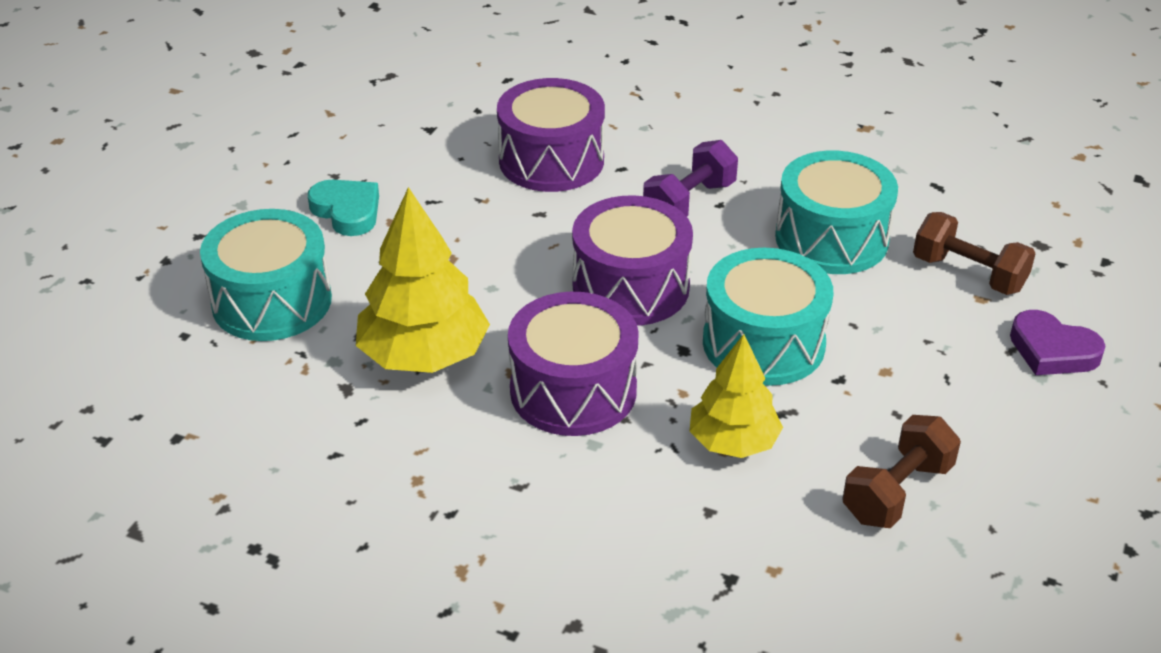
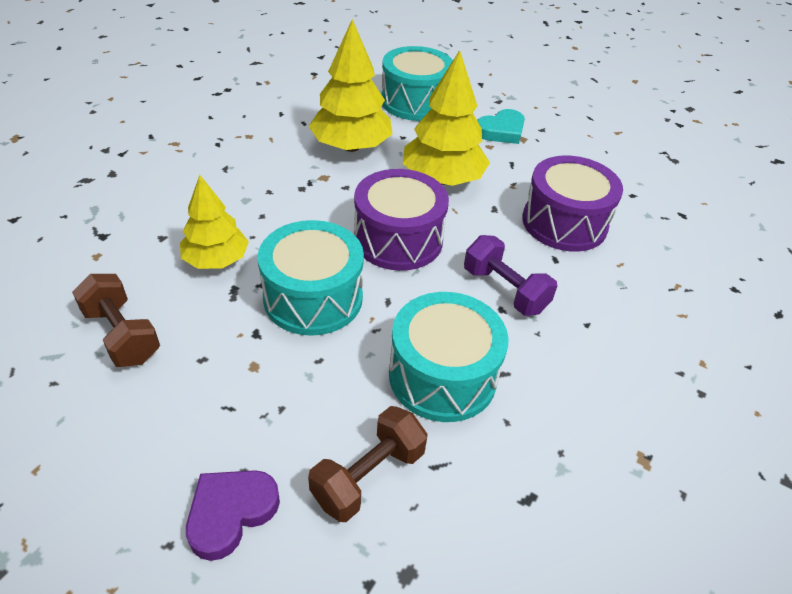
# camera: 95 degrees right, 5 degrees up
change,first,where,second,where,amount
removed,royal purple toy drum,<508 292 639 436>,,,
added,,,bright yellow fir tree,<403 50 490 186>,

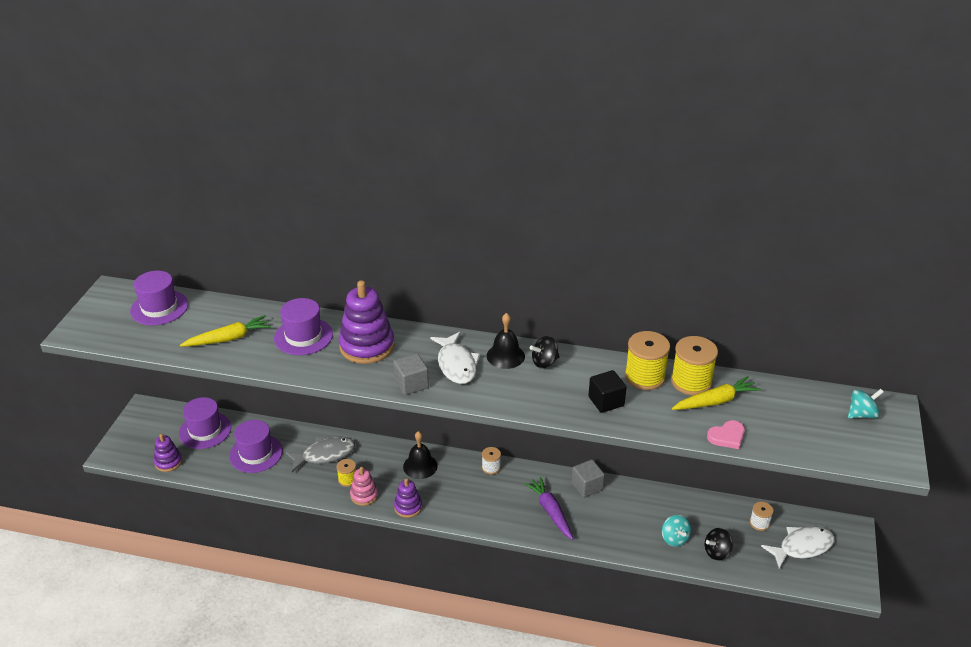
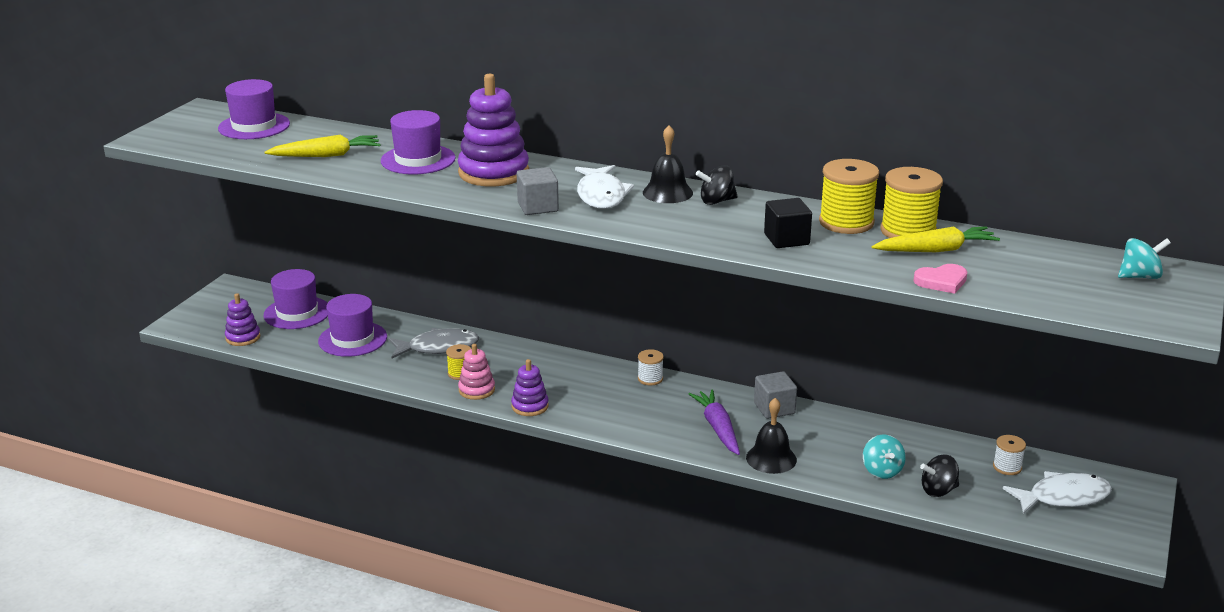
# camera: 10 degrees right, 10 degrees down
change,first,where,second,where,amount
moved,ebony hand bell,<403 431 438 479>,,<746 398 797 474>,

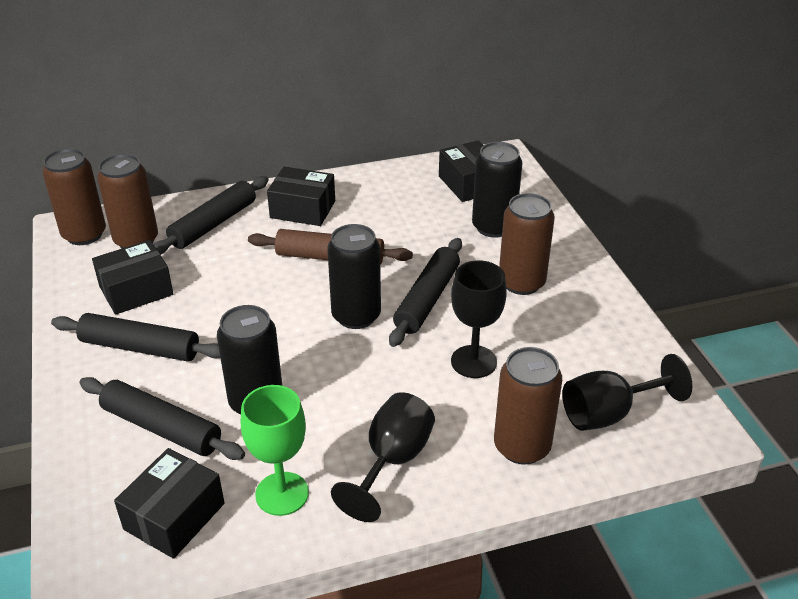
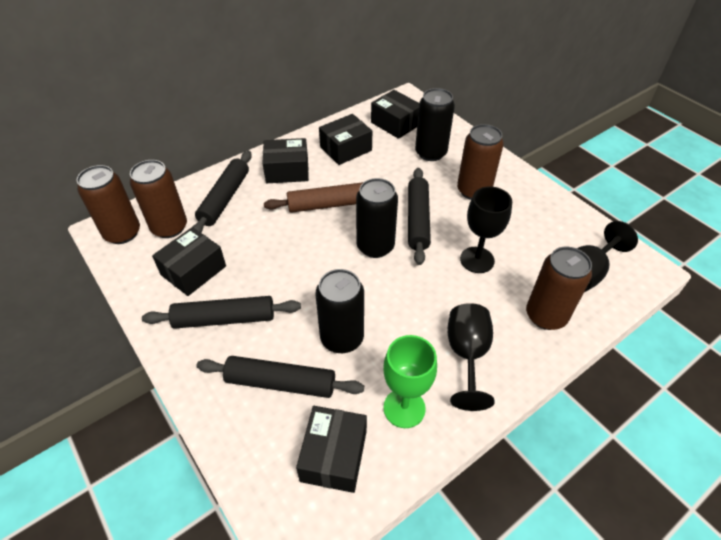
# camera: 20 degrees left, 10 degrees up
change,first,where,second,where,amount
added,,,ebony box,<319 114 372 165>,

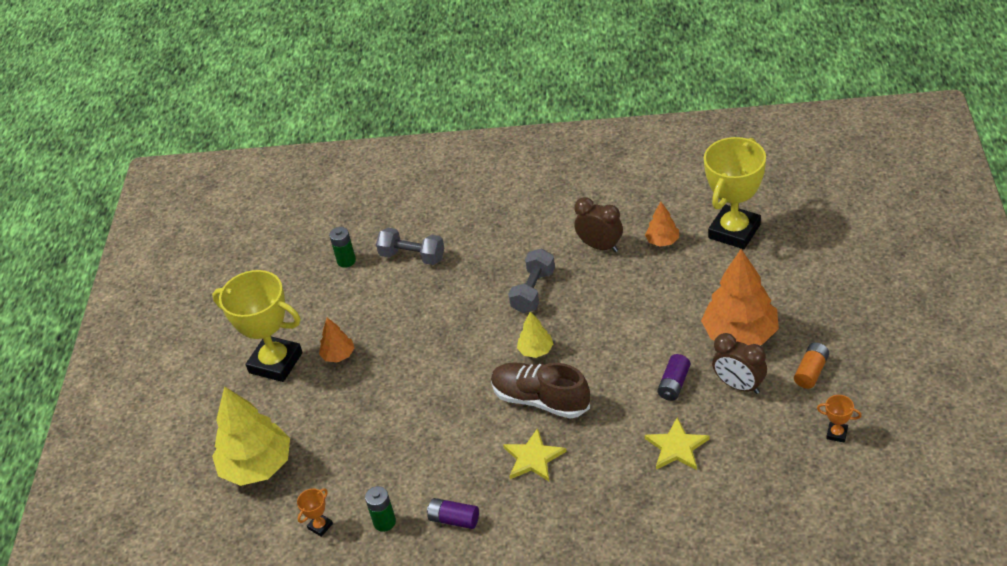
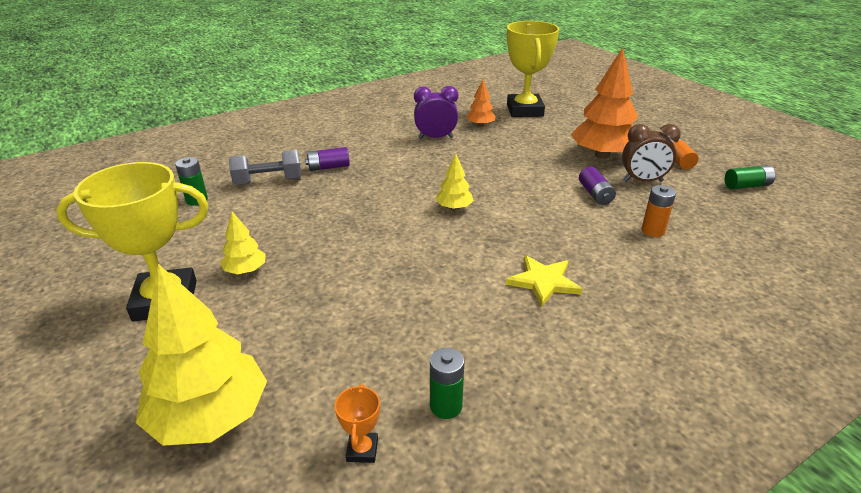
# camera: 40 degrees left, 10 degrees down
change,first,where,second,where,amount
recoloured,bright orange fir tree,<319 318 354 362>,bright yellow fir tree,<220 212 266 274>,
moved,royal purple AA battery,<427 498 479 529>,,<305 147 350 171>,
removed,russet shoe,<491 362 590 419>,,,
removed,grey free weight,<508 248 555 313>,,,
recoloured,russet alarm clock,<574 197 623 252>,royal purple alarm clock,<414 86 458 139>,
replaced,bright yellow five-pointed star,<645 417 710 470>,bright orange AA battery,<642 185 676 237>,
replaced,bright orange award cup,<817 395 862 443>,green AA battery,<724 165 775 189>,

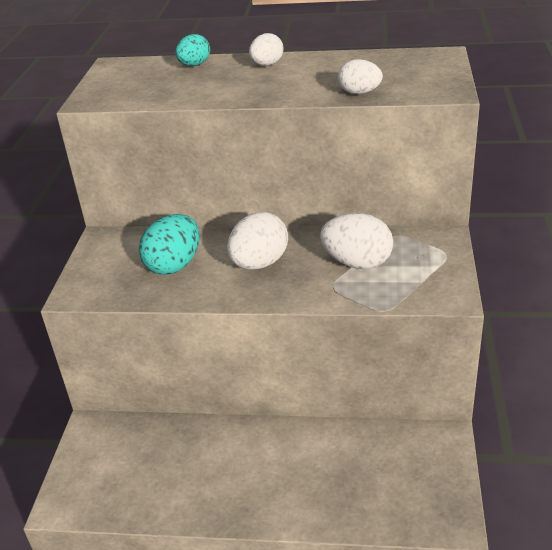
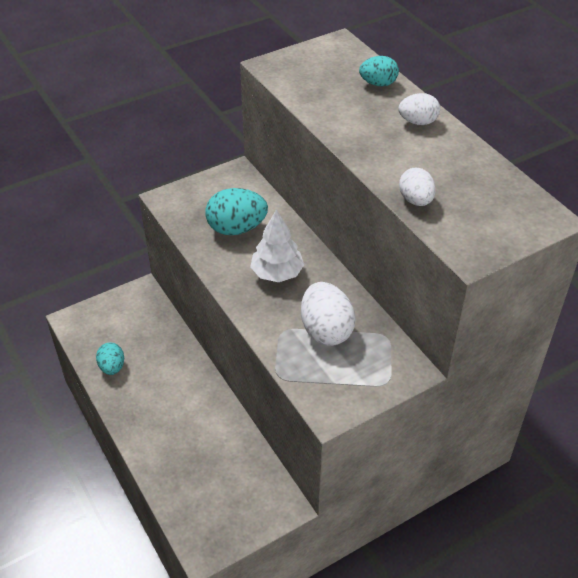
# camera: 50 degrees right, 10 degrees up
change,first,where,second,where,amount
replaced,pure white egg shape,<227 212 288 270>,pure white fir tree,<250 209 304 282>,
added,,,teal egg shape,<96 342 124 375>,

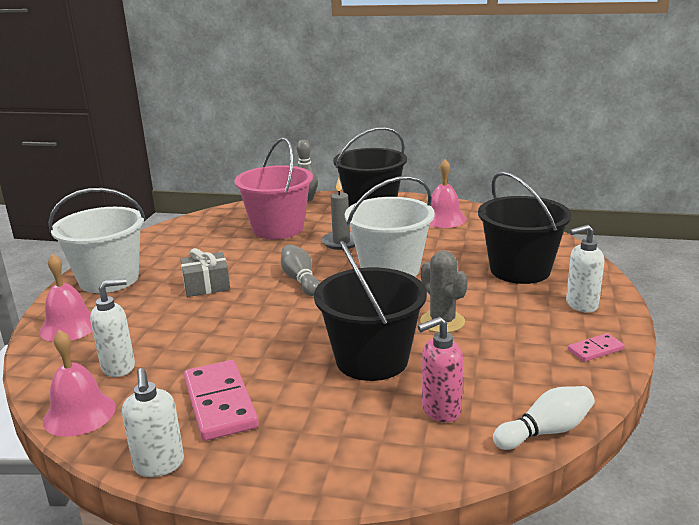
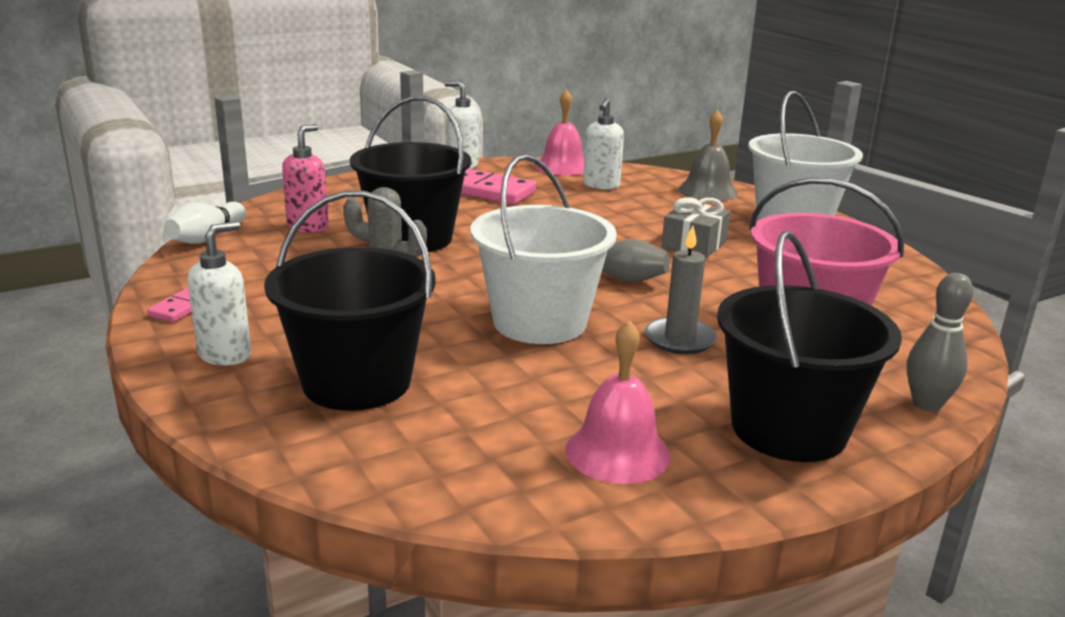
# camera: 135 degrees right, 0 degrees up
change,first,where,second,where,amount
recoloured,rosy hand bell,<39 254 93 342>,grey hand bell,<679 110 737 201>,

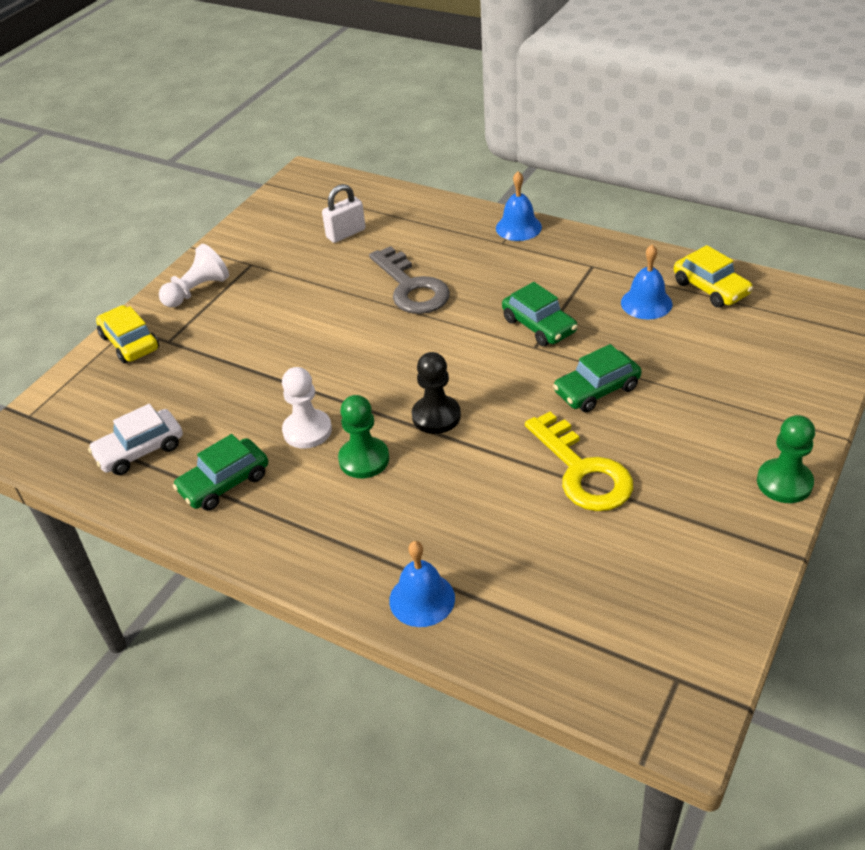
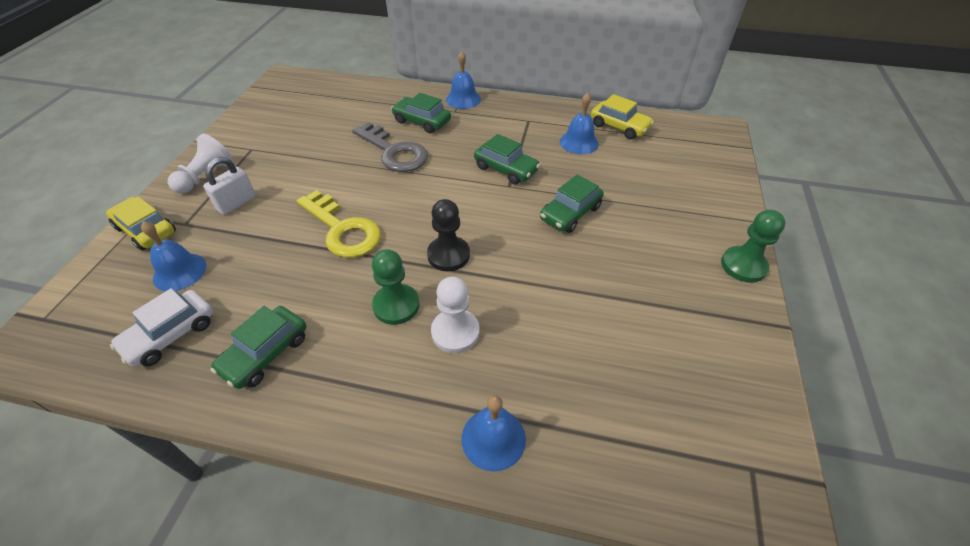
# camera: 20 degrees left, 5 degrees up
change,first,where,second,where,amount
moved,pure white pawn,<282 367 332 449>,,<431 276 480 353>,
moved,pure white small lock,<322 184 366 243>,,<203 157 256 215>,
moved,bright yellow latchkey,<525 412 633 511>,,<297 190 381 258>,
added,,,royal blue hand bell,<141 221 207 291>,
added,,,green car,<391 93 451 134>,

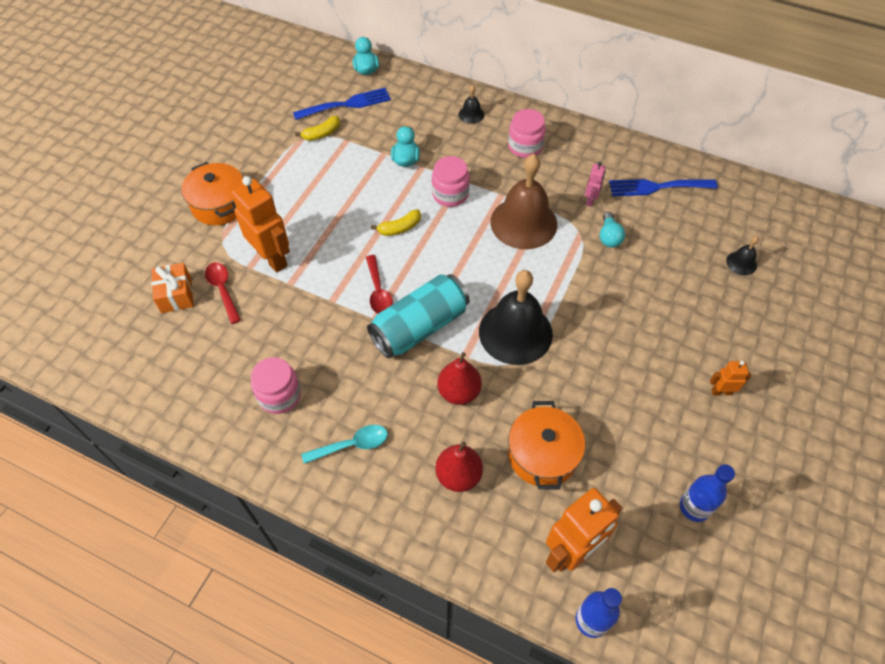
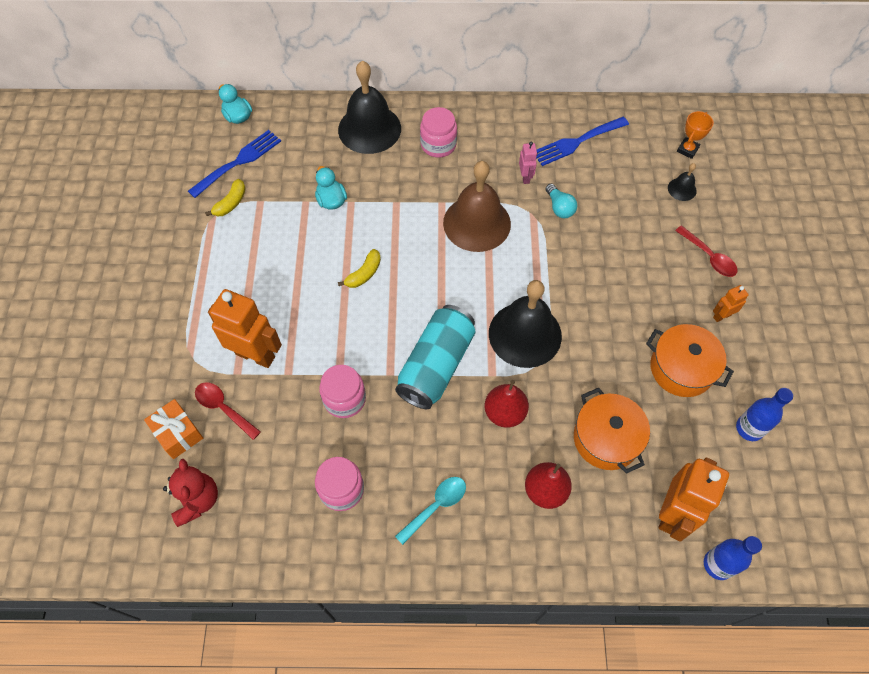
# camera: 25 degrees left, 5 degrees up
change,first,where,second,where,amount
moved,bright orange cooking pot,<181 162 243 225>,,<646 324 734 397>,
moved,crimson tablespoon,<366 255 393 314>,,<675 225 737 277>,
moved,rosy jam jar,<432 156 470 207>,,<319 365 366 418>,
resized,ebony hand bell,<459 85 484 124>,,<338 61 401 154>,x2.31
added,,,crimson teddy bear,<163 459 218 527>,
added,,,bright orange award cup,<677 111 714 159>,

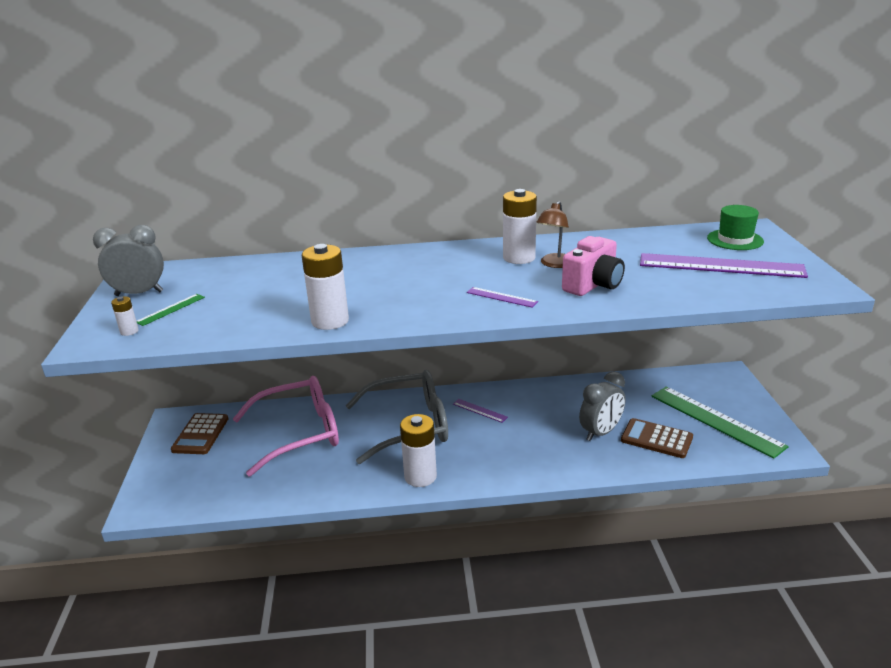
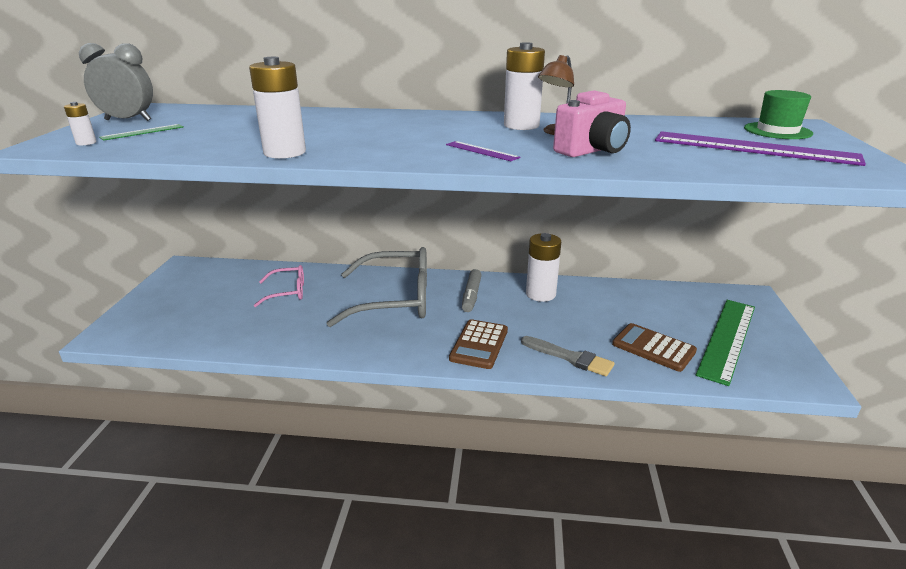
# camera: 10 degrees right, 0 degrees up
change,first,where,second,where,amount
moved,russet pocket calculator,<171 413 228 454>,,<449 319 508 369>,
resized,rosy spectacles,<233 376 339 476>,,<253 265 304 307>,x0.51
moved,pure white AA battery,<400 414 437 487>,,<526 233 561 302>,
replaced,royal purple ruler,<453 399 508 423>,grey marker pen,<462 269 482 312>,
removed,grey alarm clock,<579 372 626 441>,,,
turned,green ruler,<651 386 789 459>,,<696 300 755 386>,60 degrees clockwise
added,,,grey paint brush,<521 336 615 376>,

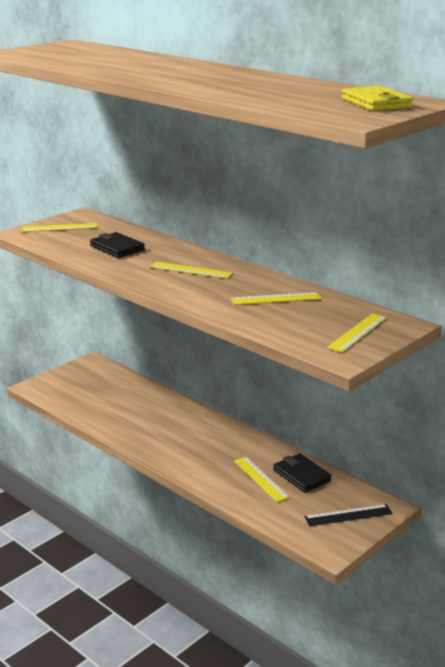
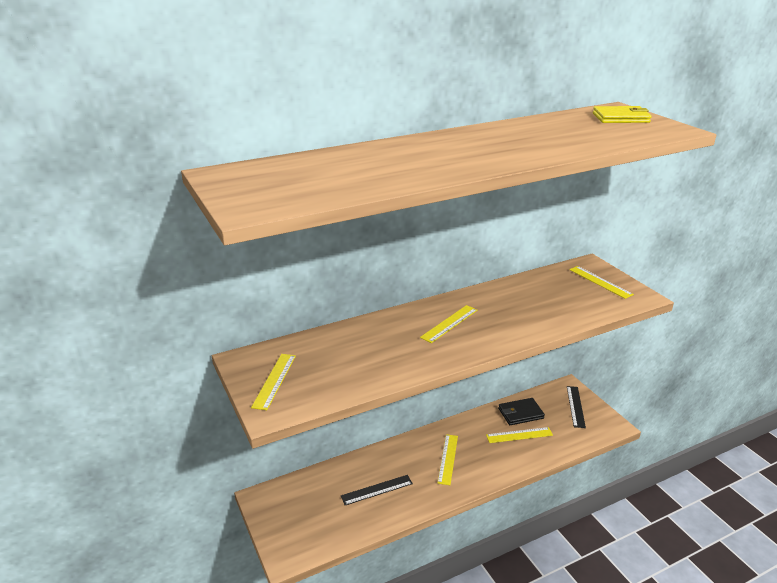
# camera: 70 degrees left, 5 degrees up
change,first,where,second,where,amount
removed,ebony wallet,<90 232 145 258>,,,
moved,bright yellow ruler,<231 292 322 305>,,<438 434 458 485>,
added,,,ebony ruler,<341 475 413 505>,

